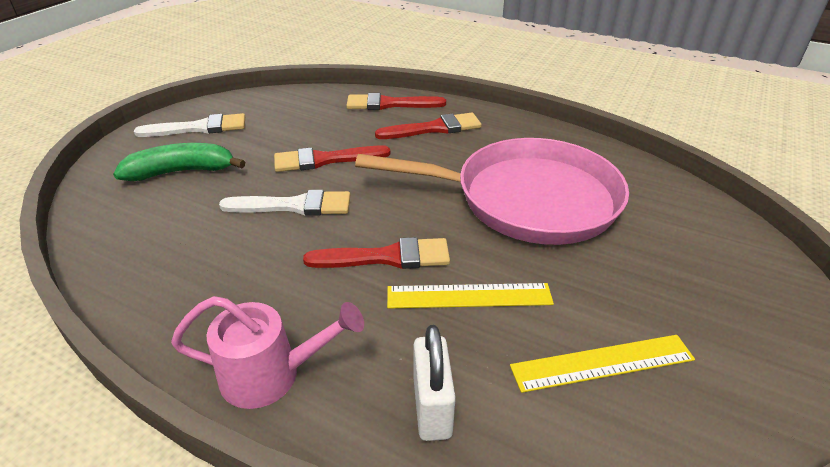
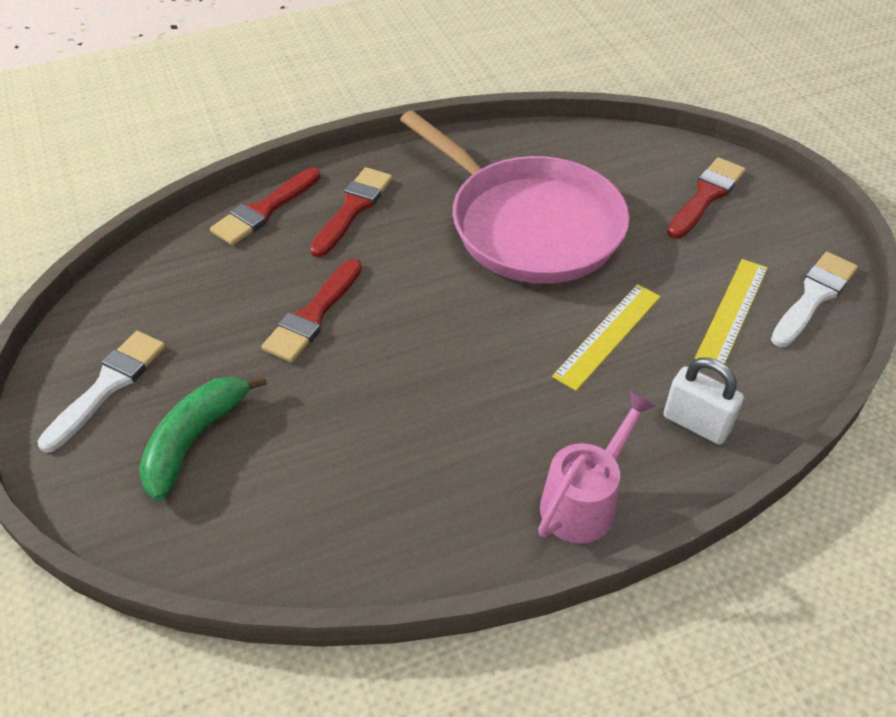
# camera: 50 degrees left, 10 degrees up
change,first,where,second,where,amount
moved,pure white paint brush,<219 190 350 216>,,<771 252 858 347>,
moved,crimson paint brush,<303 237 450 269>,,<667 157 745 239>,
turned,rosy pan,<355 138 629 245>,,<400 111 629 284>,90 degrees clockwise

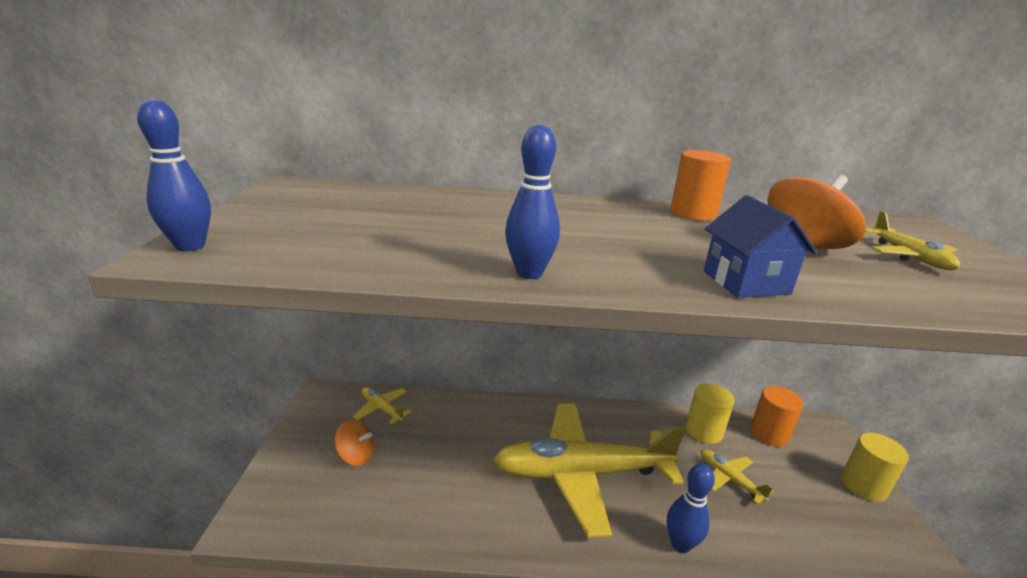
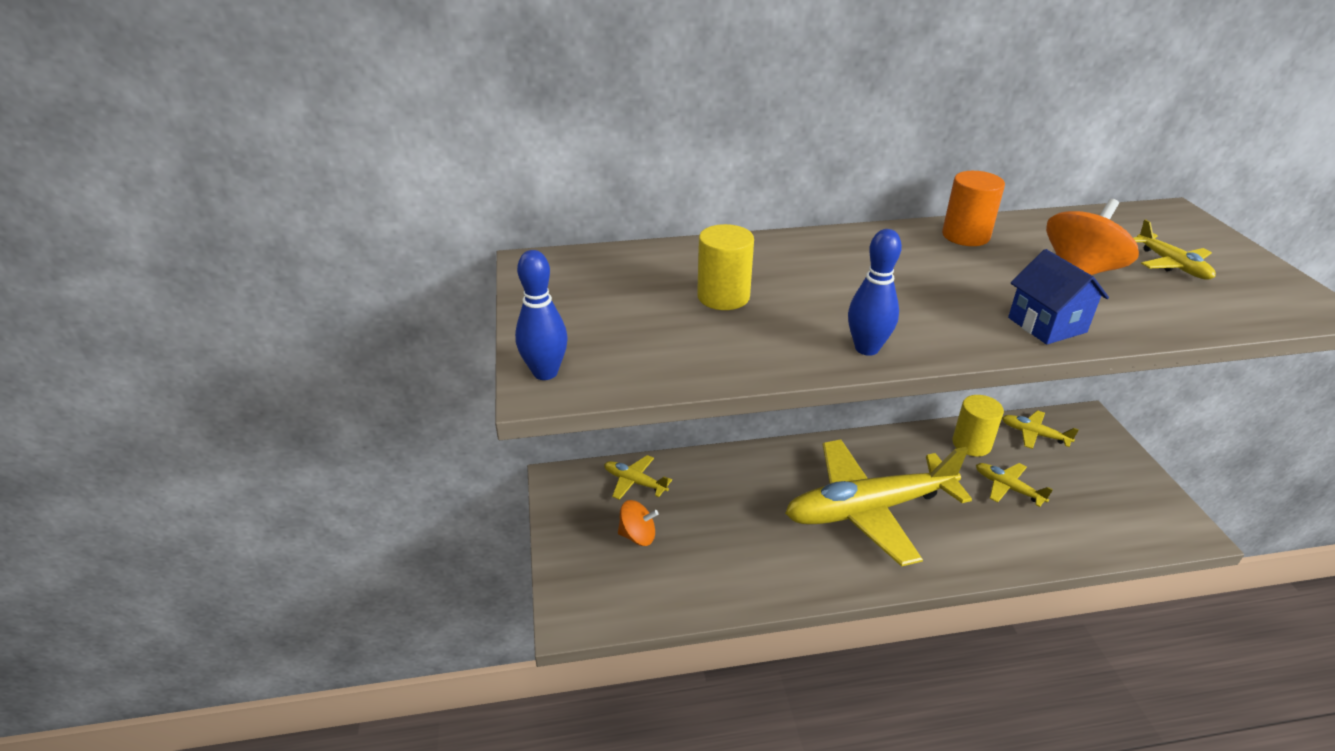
# camera: 10 degrees left, 10 degrees up
change,first,where,second,where,amount
removed,royal blue tenpin,<667 464 715 553>,,,
replaced,bright orange solid cylinder,<750 386 803 446>,bright yellow plane,<1002 410 1079 449>,
moved,bright yellow solid cylinder,<841 433 909 502>,,<697 224 754 310>,

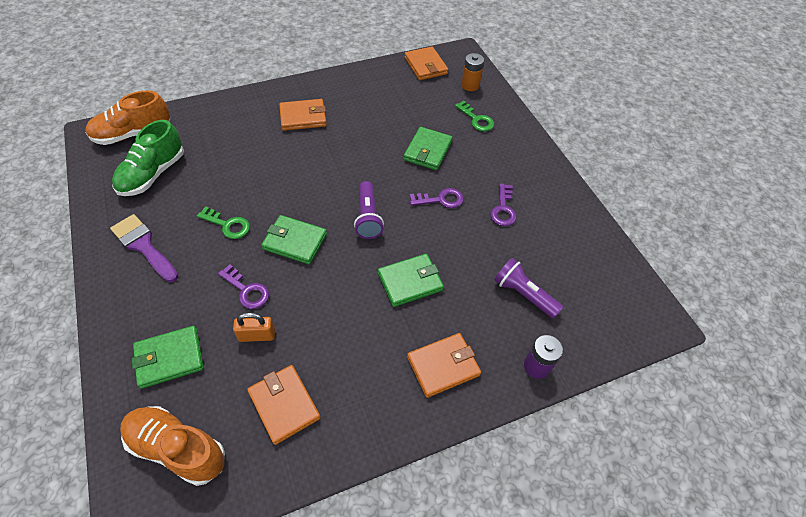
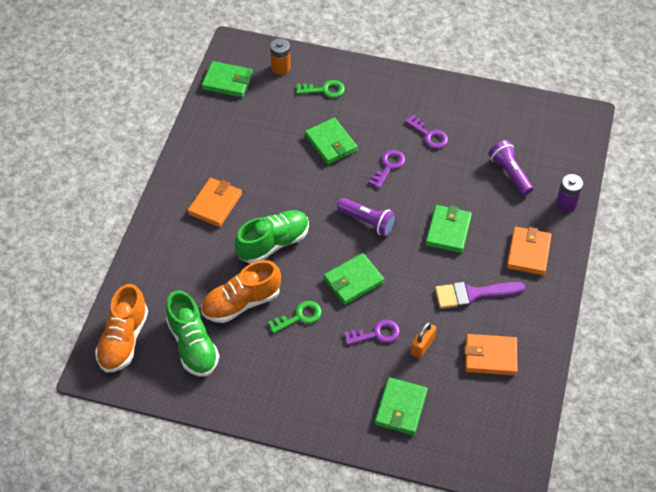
# camera: 50 degrees left, 0 degrees up
change,first,where,second,where,amount
moved,royal purple paint brush,<110 214 178 282>,,<435 282 525 309>,
moved,bright orange shoe,<120 406 225 486>,,<201 260 281 323>,
recoloured,bright orange wallet,<404 46 448 80>,green wallet,<202 61 253 98>,
turned,royal purple pocket torch,<494 258 563 319>,,<488 140 533 196>,75 degrees clockwise
added,,,green shoe,<235 210 309 264>,

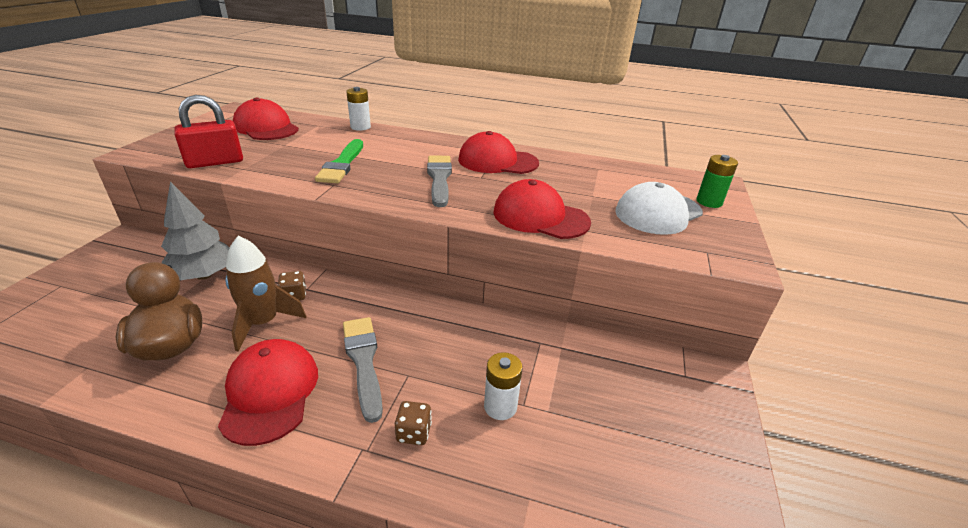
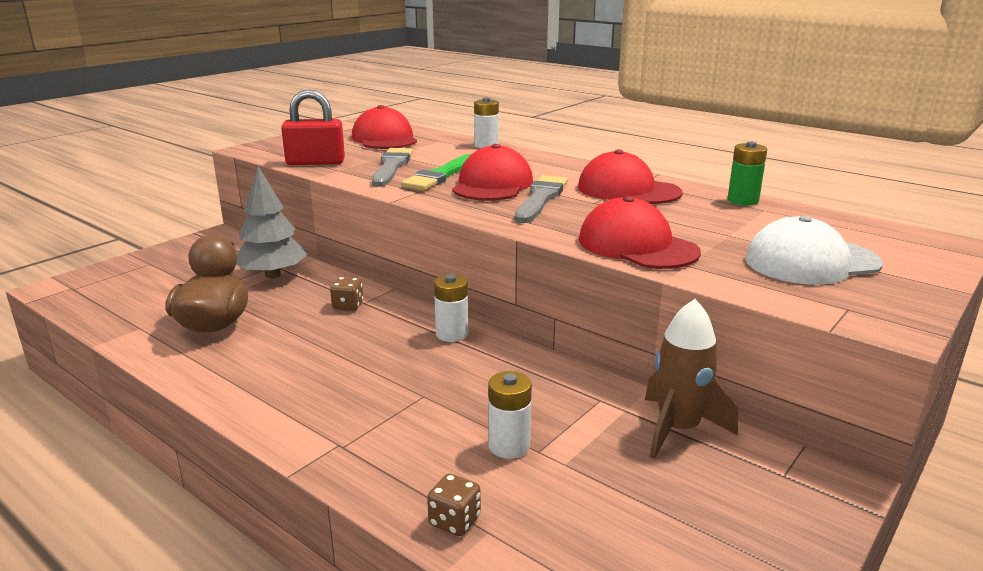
# camera: 25 degrees right, 10 degrees down
change,first,where,second,where,amount
moved,crimson baseball cap,<218 339 318 446>,,<452 144 533 201>,
moved,russet spaceship,<225 236 306 352>,,<645 299 738 459>,
moved,grey paint brush,<343 317 383 423>,,<372 148 413 187>,
moved,russet die,<395 401 432 445>,,<427 474 481 536>,
moved,green AA battery,<697 155 738 208>,,<728 142 767 206>,
added,,,pure white AA battery,<434 274 468 342>,

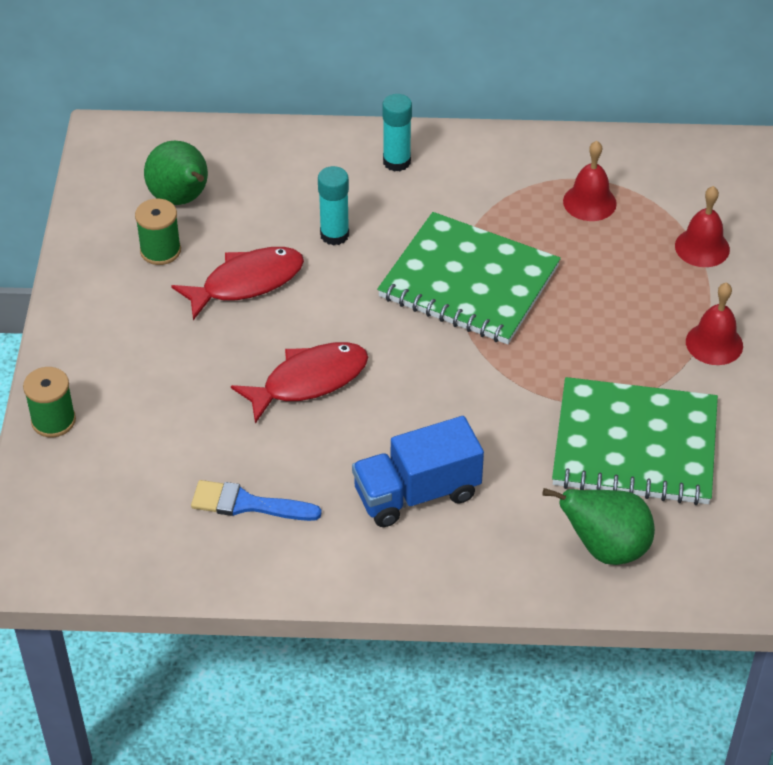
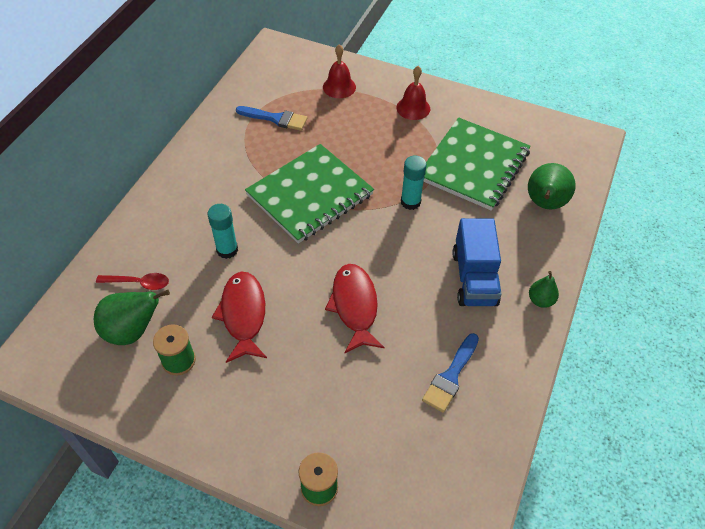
# camera: 70 degrees left, 5 degrees up
change,first,where,second,where,amount
moved,teal stick of glue,<382 94 412 172>,,<401 155 427 210>,
replaced,crimson hand bell,<563 141 617 221>,royal blue paint brush,<236 106 307 131>,
added,,,crimson tablespoon,<96 273 169 290>,
added,,,green pear,<529 271 559 308>,

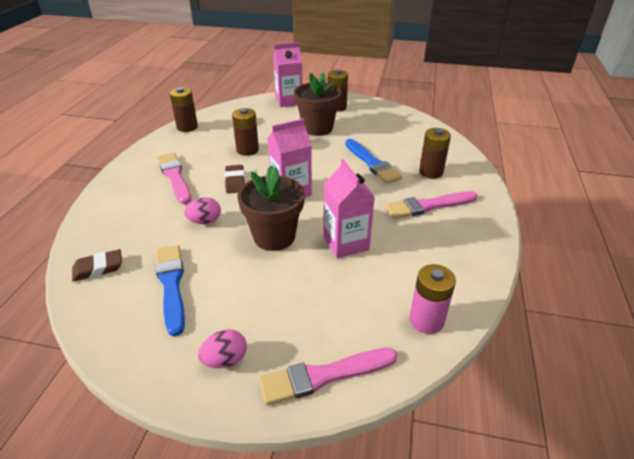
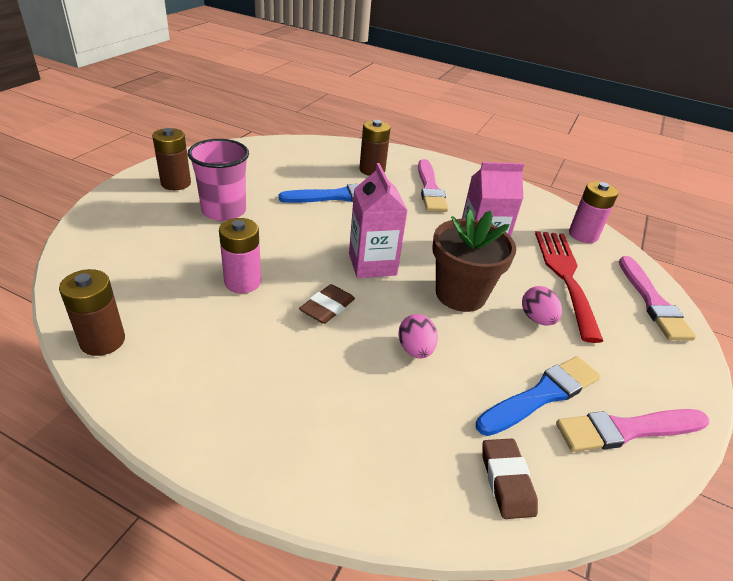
# camera: 80 degrees left, 0 degrees up
change,first,where,second,where,amount
turned,royal blue paint brush,<155 245 185 336>,,<476 356 601 436>,150 degrees clockwise
moved,rosy paint brush,<157 153 191 204>,,<556 409 709 452>,
moved,rosy egg shape,<198 329 247 368>,,<522 286 562 326>,
turned,russet eraser,<225 165 245 194>,,<299 284 355 324>,60 degrees counterclockwise
recoloured,russet AA battery,<232 108 259 156>,rosy AA battery,<219 218 261 293>,
removed,rosy milk carton,<273 42 302 107>,,,
replaced,russet flower pot,<294 72 342 136>,rosy tumbler,<188 139 249 221>,
added,,,crimson table fork,<535 231 603 343>,

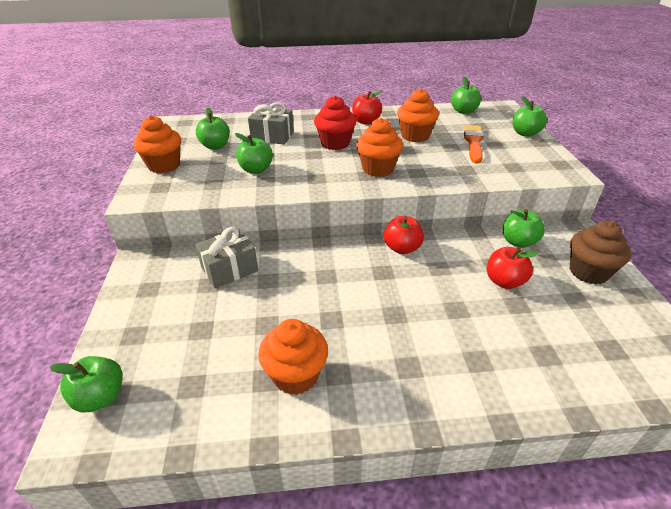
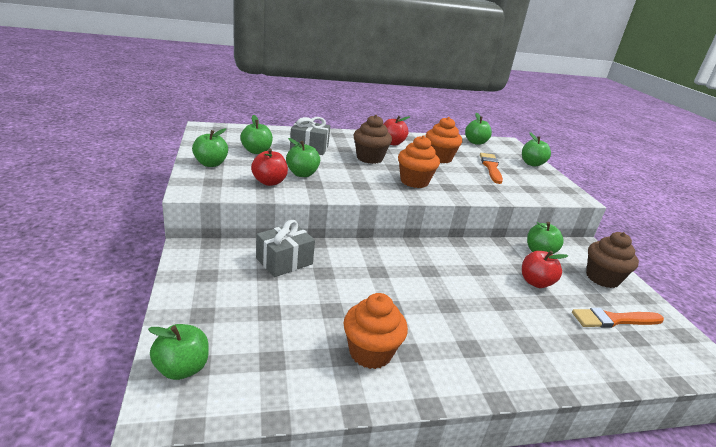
# camera: 10 degrees left, 10 degrees down
change,first,where,second,where,amount
replaced,bright orange muffin,<133 115 181 174>,green apple,<192 128 228 167>,
recoloured,crimson muffin,<314 95 356 150>,russet muffin,<353 115 392 164>,
moved,crimson apple,<384 216 424 254>,,<251 148 288 186>,
added,,,bright orange paint brush,<572 308 664 328>,

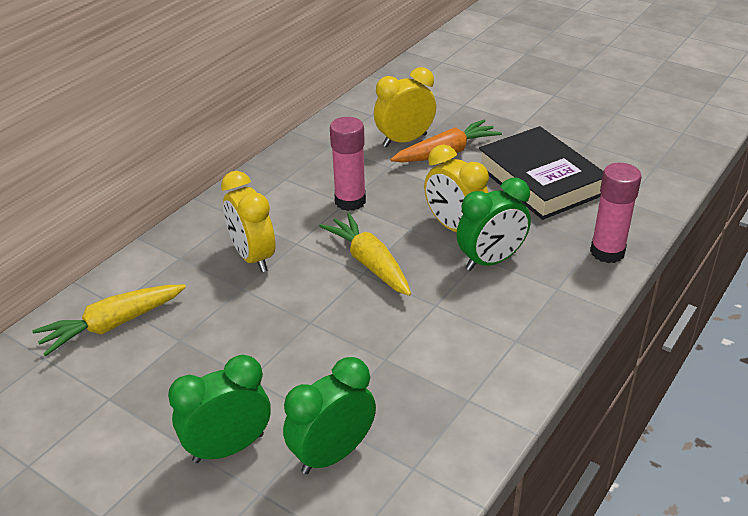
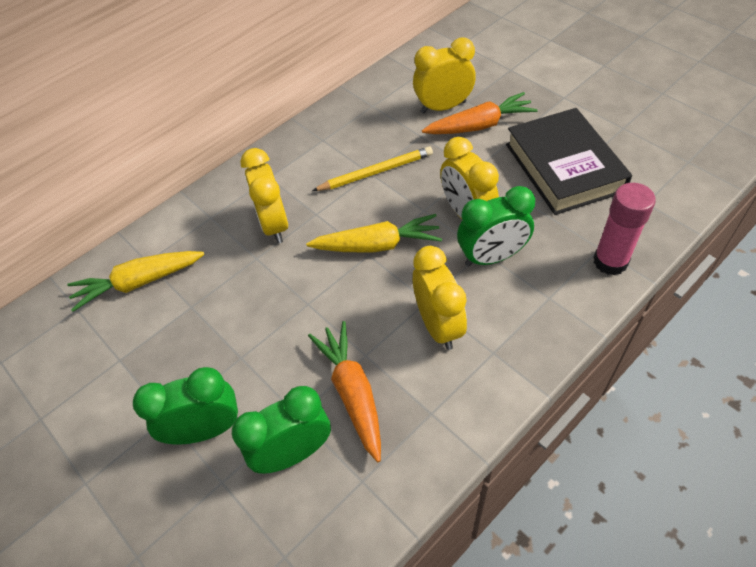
# camera: 15 degrees right, 15 degrees up
change,first,where,second,where,amount
turned,bright yellow toy carrot,<319 213 411 296>,,<306 214 442 253>,105 degrees clockwise
replaced,rosy stick of glue,<330 117 366 211>,bright yellow lead pencil,<312 146 433 191>,
added,,,bright orange toy carrot,<308 321 381 462>,
added,,,bright yellow alarm clock,<413 246 467 350>,

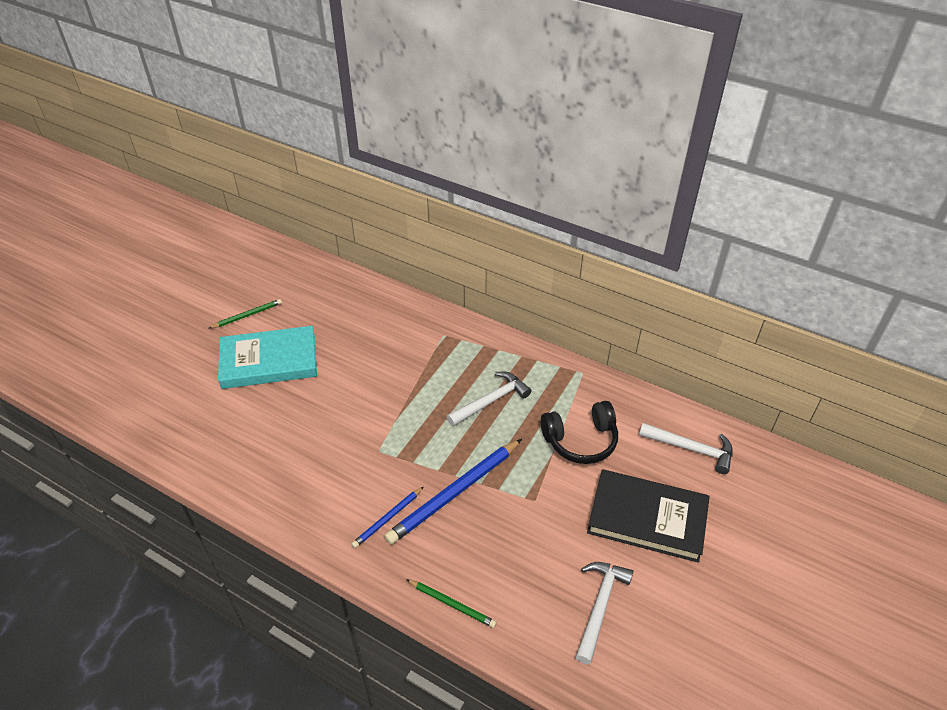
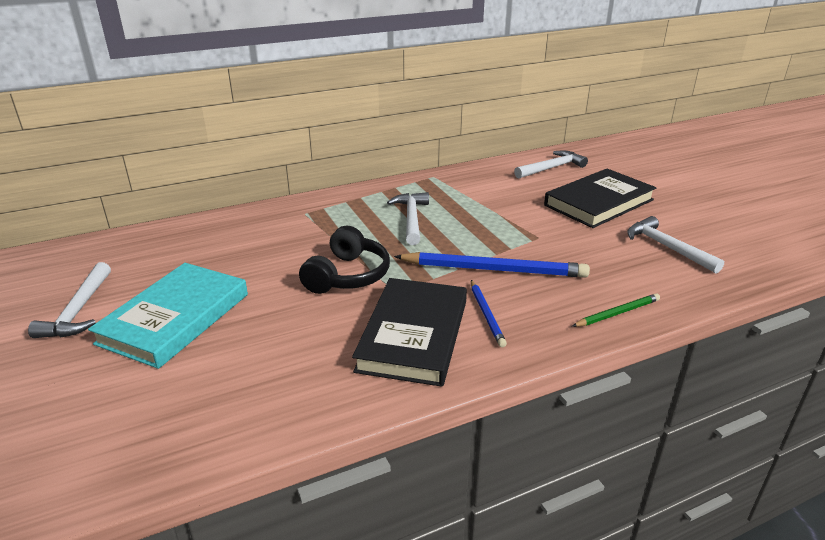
# camera: 55 degrees left, 15 degrees down
change,first,where,second,where,amount
replaced,green lead pencil,<209 299 282 328>,pure white carpenter's hammer,<28 262 111 338>,
turned,royal blue lead pencil,<384 439 522 544>,,<394 252 590 278>,75 degrees counterclockwise
moved,ebony headset,<541 401 618 464>,,<299 226 390 294>,
added,,,ebony hardcover,<352 278 467 387>,

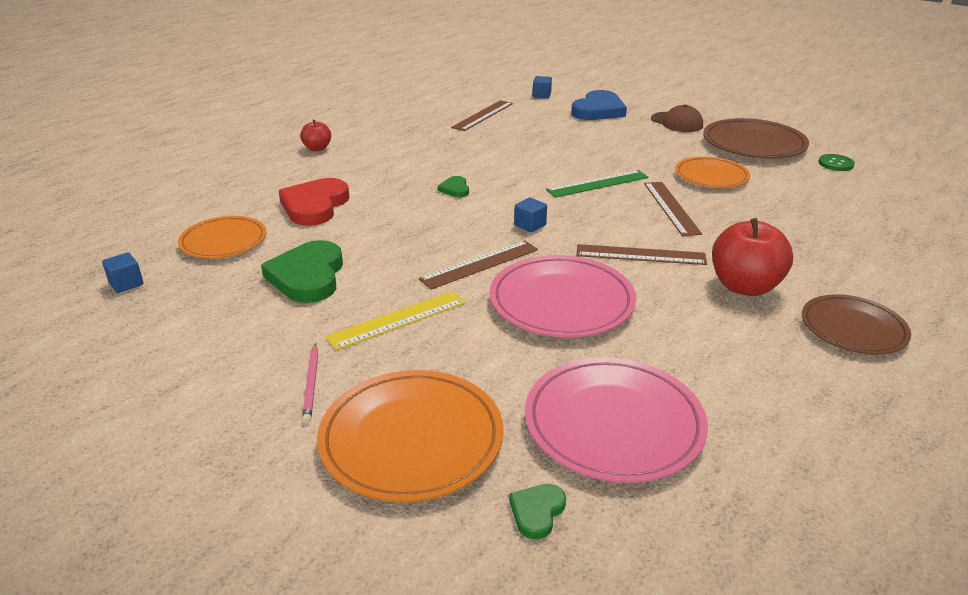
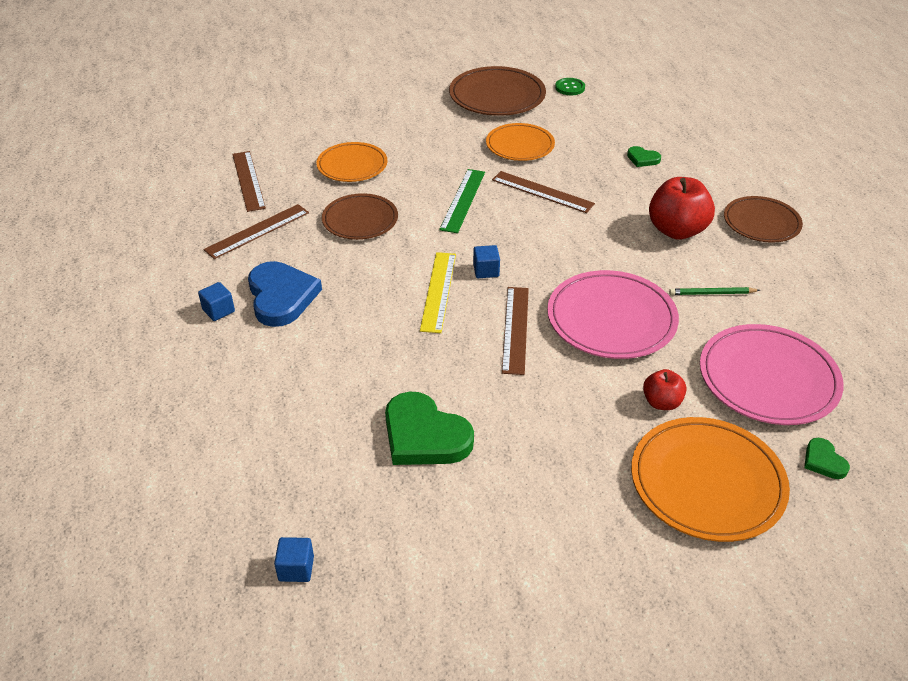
# camera: 50 degrees left, 10 degrees up
change,first,where,second,where,amount
moved,bright orange plate,<178 216 266 258>,,<317 142 388 182>,
removed,crimson heart,<279 178 349 226>,,,
moved,crimson apple,<300 120 331 151>,,<643 369 687 410>,
removed,rosy lead pencil,<302 343 318 424>,,,
moved,bright yellow ruler,<325 291 465 350>,,<420 252 456 333>,
moved,green heart,<438 176 469 197>,,<627 146 661 167>,
moved,royal blue block,<533 76 552 98>,,<198 282 235 321>,
moved,royal blue heart,<571 90 627 120>,,<248 261 322 327>,
moved,russet ruler,<576 244 707 265>,,<204 204 309 259>,
removed,russet baseball cap,<651 104 703 132>,,,
added,,,russet plate,<322 193 398 240>,
added,,,green lead pencil,<669 287 760 295>,

